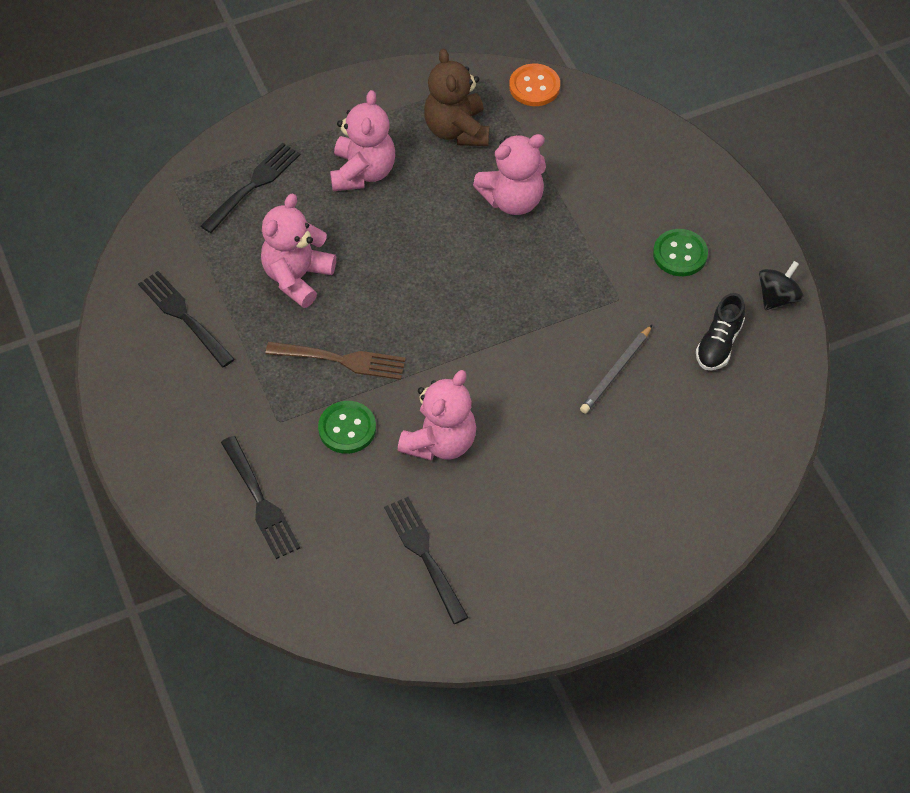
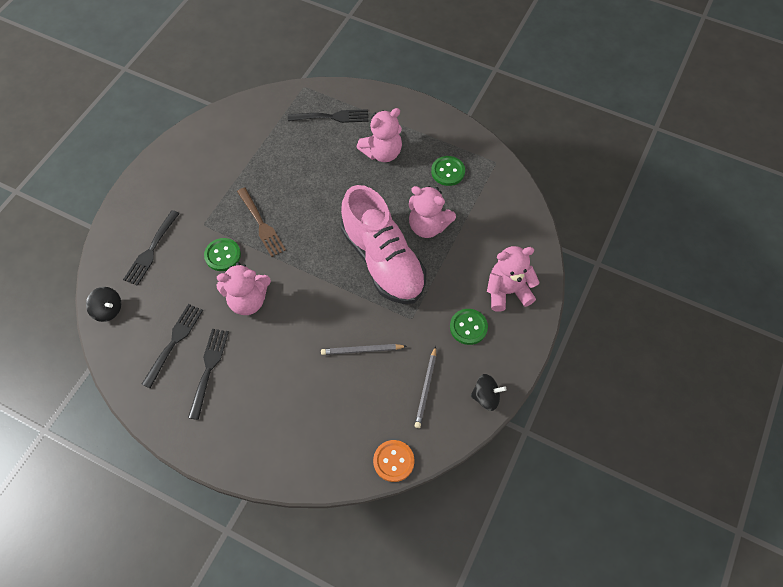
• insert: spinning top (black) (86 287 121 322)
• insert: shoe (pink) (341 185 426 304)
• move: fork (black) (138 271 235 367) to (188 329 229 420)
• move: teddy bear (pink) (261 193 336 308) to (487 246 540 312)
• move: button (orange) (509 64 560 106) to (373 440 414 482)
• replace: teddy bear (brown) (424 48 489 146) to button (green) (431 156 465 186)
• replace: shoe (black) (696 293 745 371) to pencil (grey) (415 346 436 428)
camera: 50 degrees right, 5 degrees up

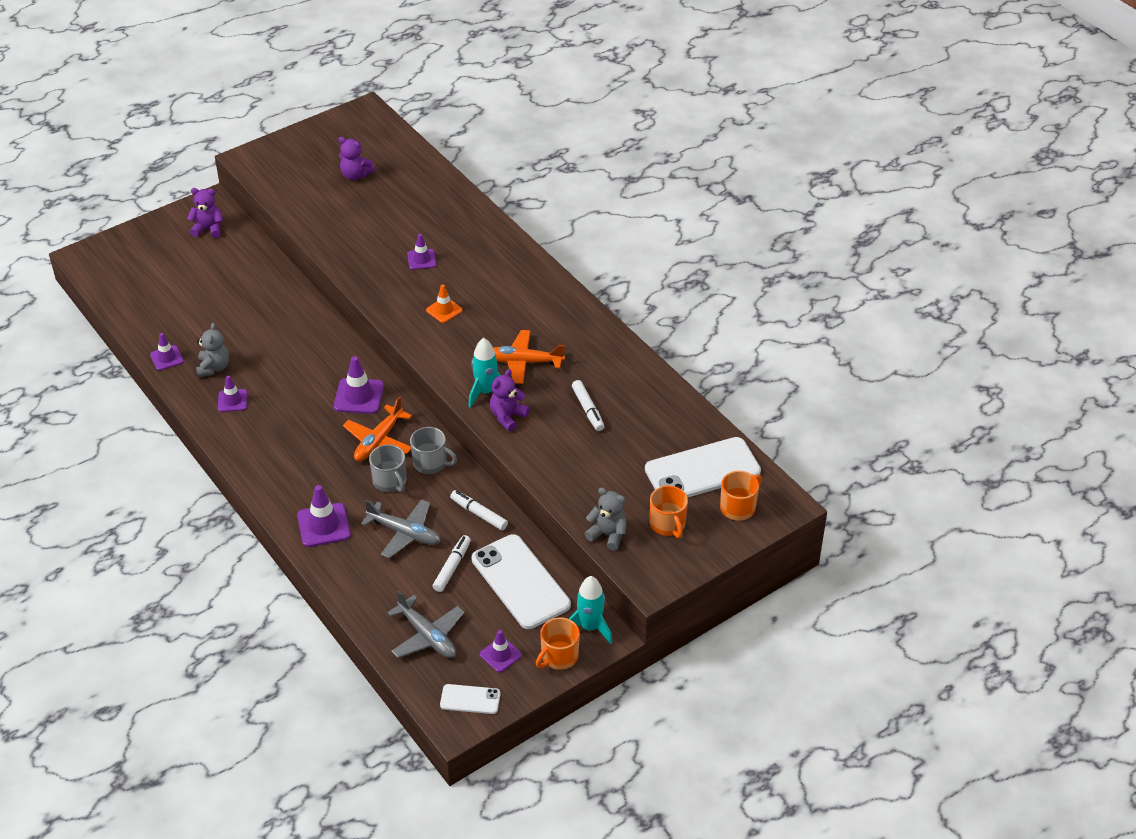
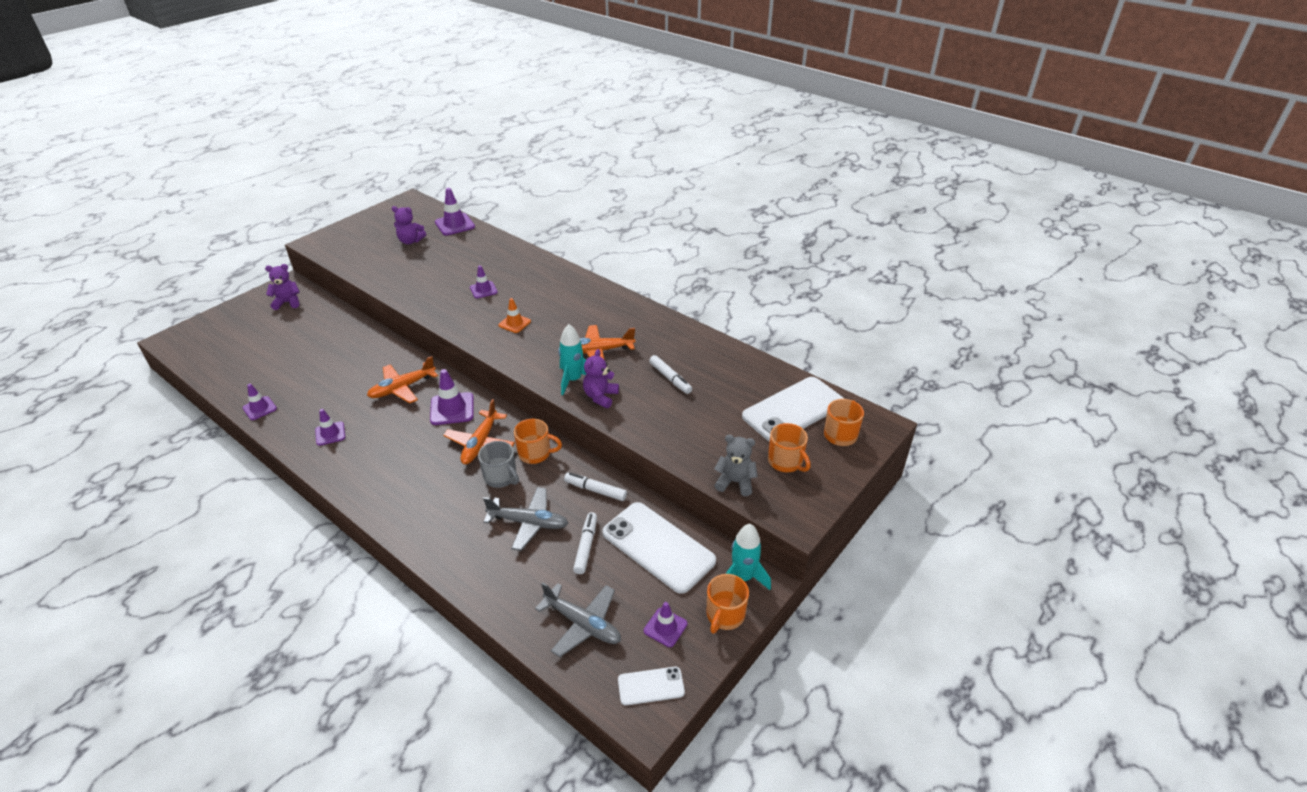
• delete: teddy bear (grey) (196 322 229 377)
• insert: plane (orange) (367 356 438 403)
• move: traffic cone (purple) (297 485 351 547) to (435 188 475 236)
• recolor: mug (grey) (410 427 457 474) to mug (orange) (514 419 562 464)
camera: 15 degrees left, 5 degrees down

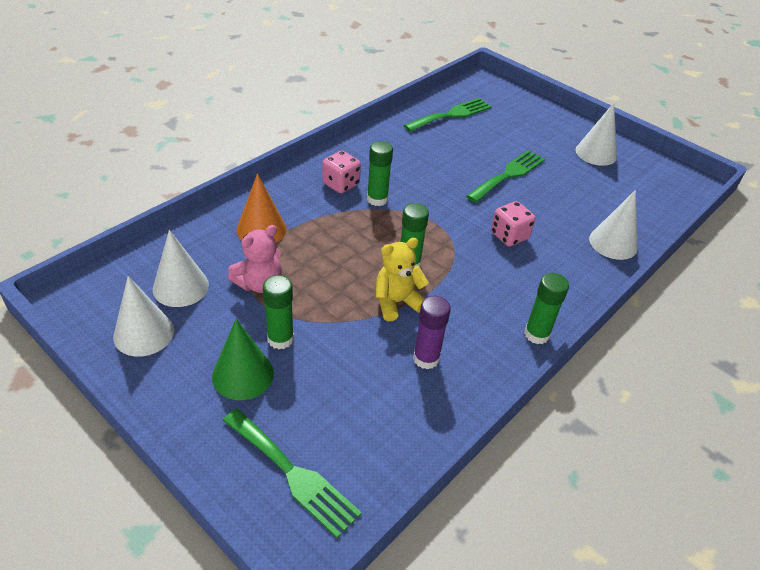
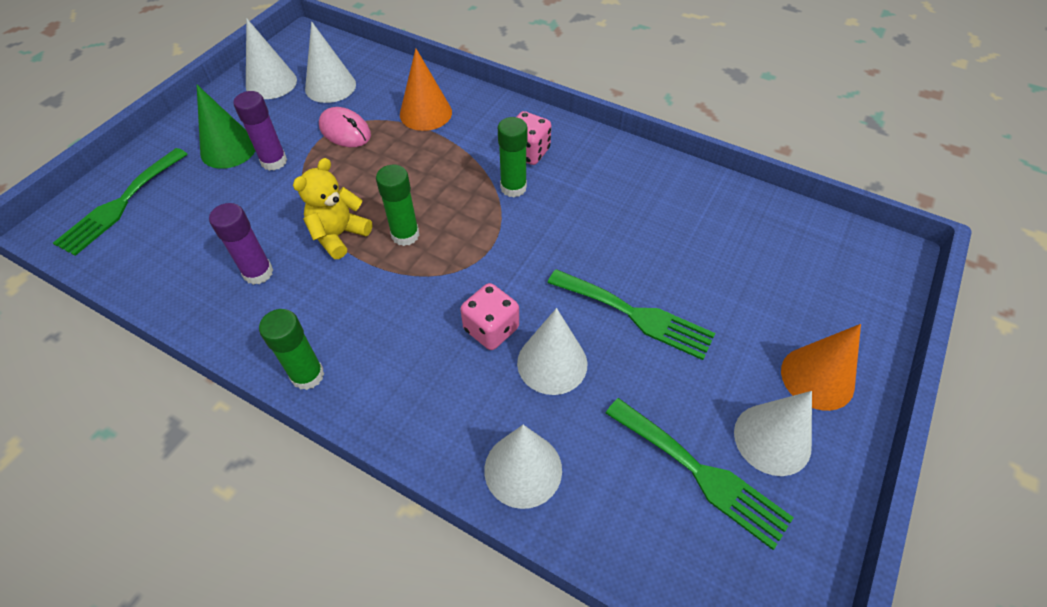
• insert: cone (white) (517 308 587 395)
• insert: cone (orange) (781 324 861 411)
• move: fork (green) (404 98 492 132) to (605 398 794 550)
• replace: teddy bear (pink) (228 225 282 293) to mouse (pink) (319 107 371 147)
• recolor: glue stick (green) (263 275 294 349) to glue stick (purple) (233 91 287 171)
• rotate: teddy bear (yellow) (376 238 429 321) = (293 158 372 259) 105 degrees counterclockwise
camera: 80 degrees right, 10 degrees up

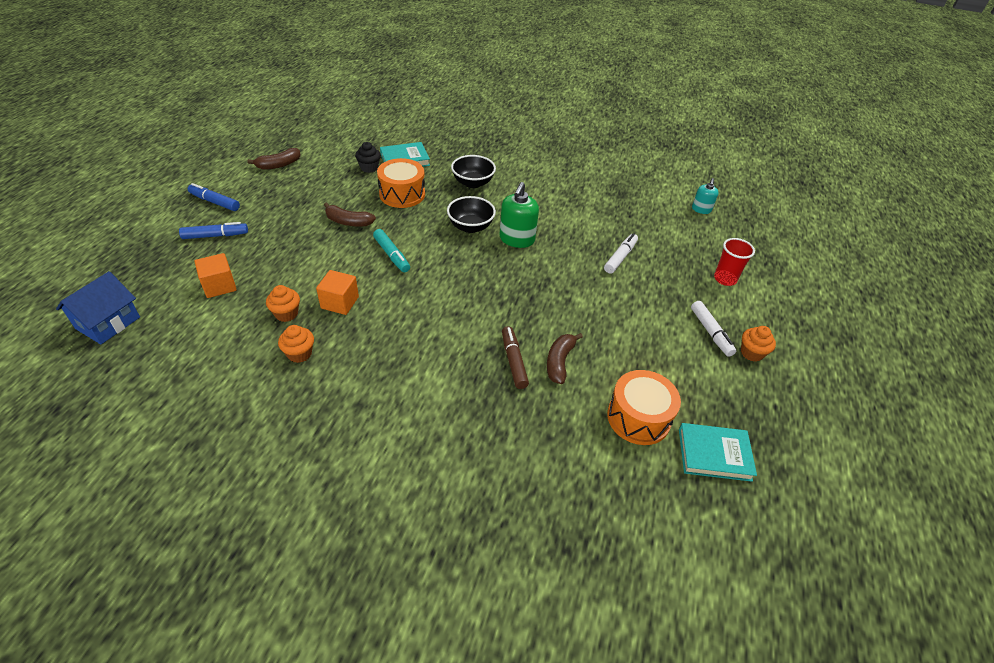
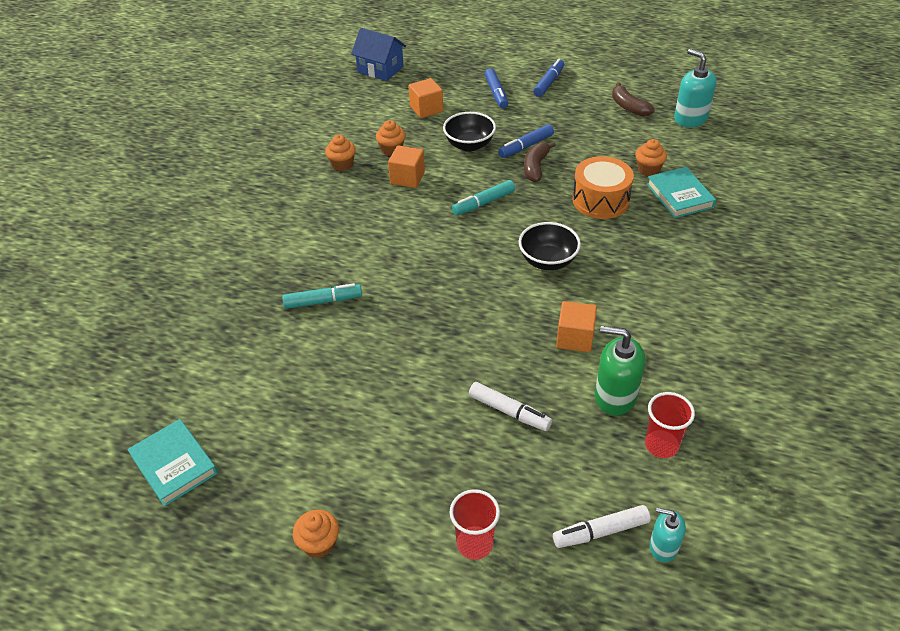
• delete: banana (brown) (547 333 583 384)
• delete: drum (orange) (607 370 681 445)
• insert: marker (blue) (498 124 554 158)
• insert: cube (orange) (556 301 597 352)
• insert: cup (red) (645 392 695 458)
• insert: soap dispenser (turquoise) (674 49 716 127)
• move: bowl (black) (451 155 496 188) to (443 112 496 152)
• move: soap dispenser (green) (499 182 539 248) to (595 326 645 416)
• move: marker (white) (691 301 736 357) to (553 505 651 548)
• recolor: cupcake (black) (355 142 381 173) to cupcake (orange) (635 139 667 176)
• recolor: marker (brown) (502 326 529 389) to marker (turquoise) (282 283 362 309)
• rotate: book (turquoise) (679 423 757 482) = (127 419 218 507) 45 degrees counterclockwise
camera: 95 degrees right, 0 degrees up

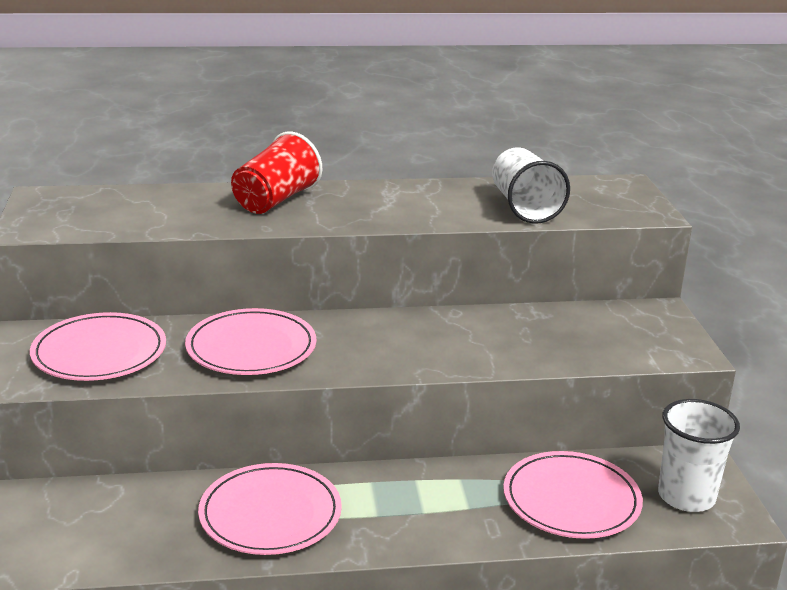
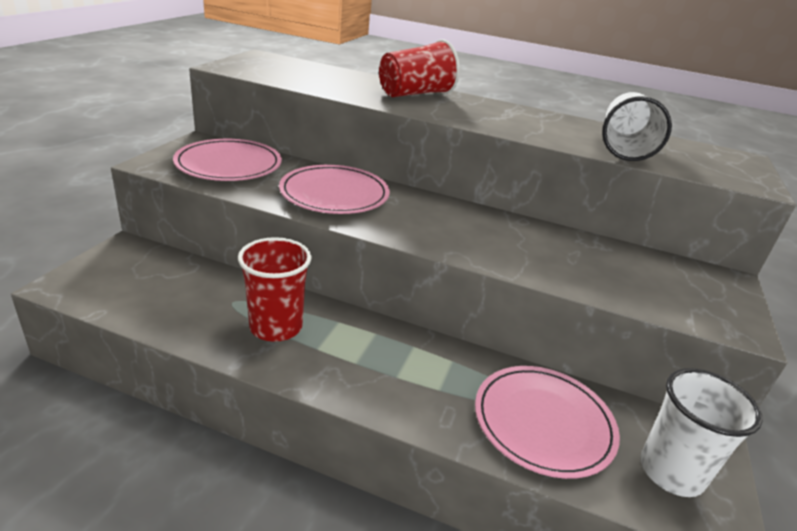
• replace: plate (pink) (198 463 342 555) to cup (red) (238 237 312 342)
camera: 25 degrees right, 5 degrees up

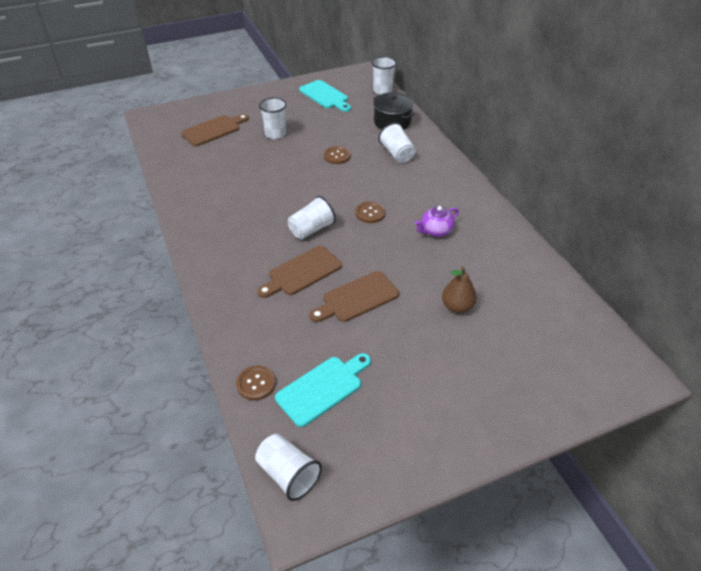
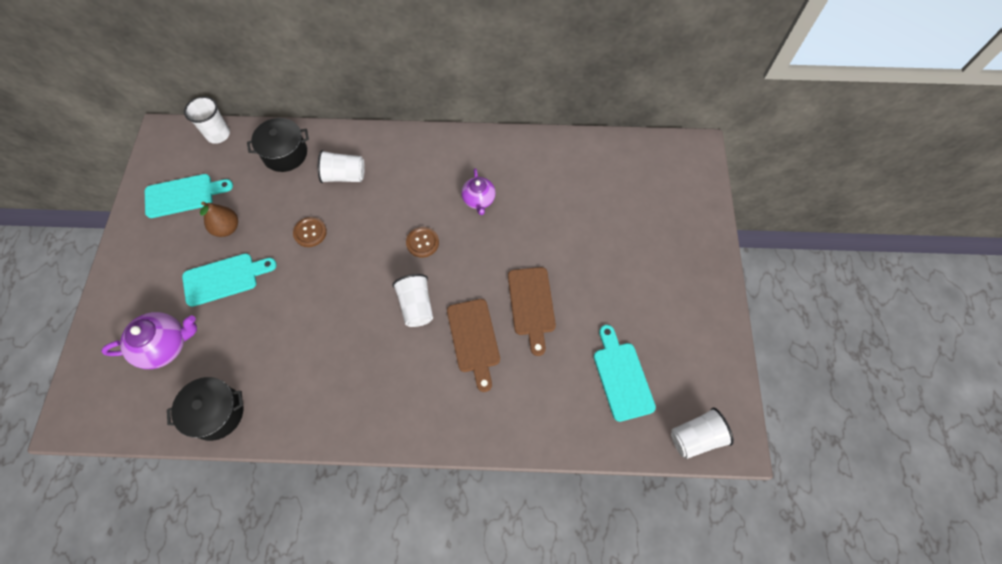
• delete: button (brown) (236 366 276 401)
• insert: pot (black) (167 377 243 441)
• move: pear (brown) (442 266 477 313) to (200 202 238 237)
• replace: cutting board (brown) (181 114 249 146) to teapot (purple) (101 312 197 369)
• replace: cup (white) (259 97 287 139) to cutting board (turquoise) (182 253 277 307)
camera: 65 degrees left, 20 degrees up

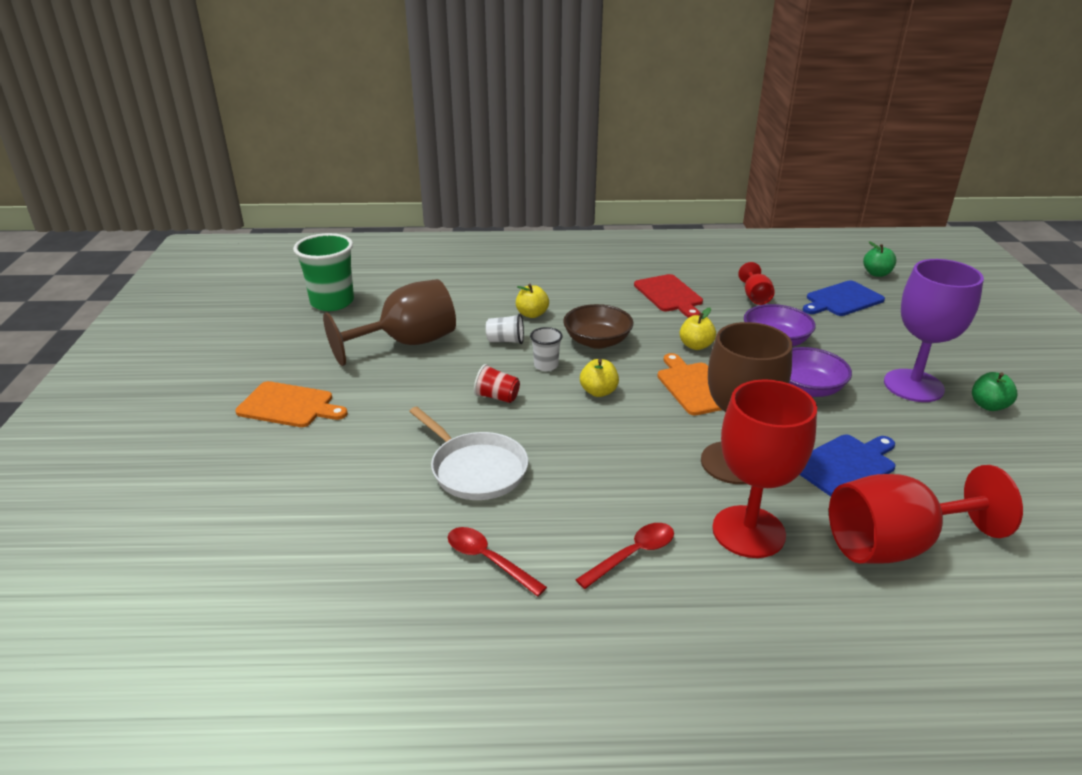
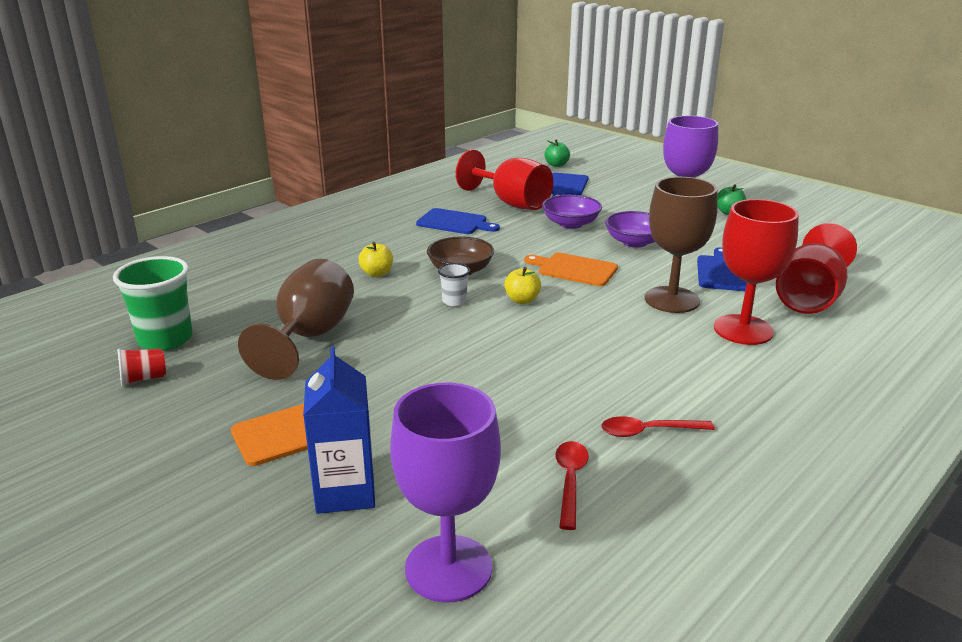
• delete: pan (white) (409 407 528 500)
• delete: cup (white) (486 314 524 344)
• delete: apple (yellow) (680 308 716 350)
• insert: carton (blue) (303 346 375 514)
• insert: goblet (purple) (390 383 501 603)
• move: cup (red) (474 364 520 403) to (117 349 166 386)
• move: spoon (red) (576 523 674 589) to (555 441 589 530)
• recolor: cutting board (red) (634 274 703 318) to cutting board (blue) (416 208 500 234)
• resize: goblet (red) (738 262 775 305) = (456 150 553 210) x2.05
camera: 45 degrees left, 5 degrees down

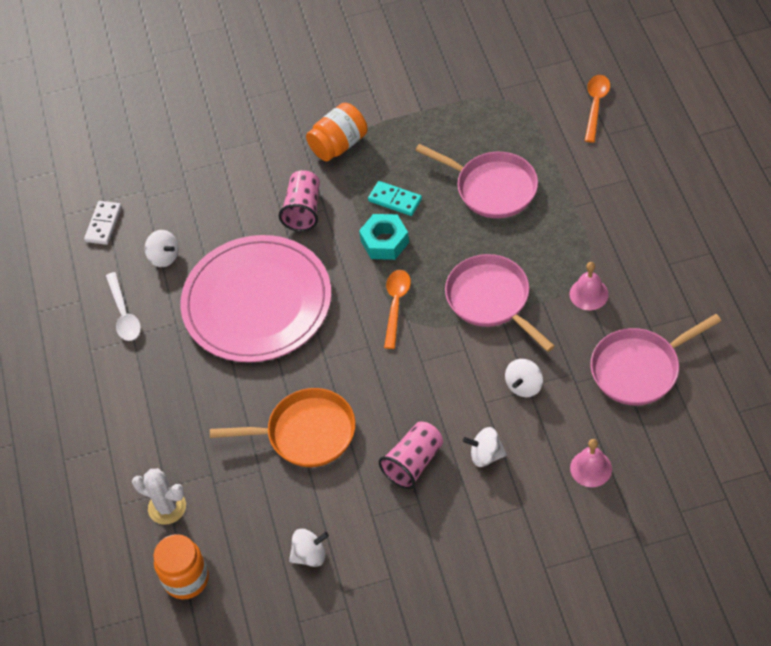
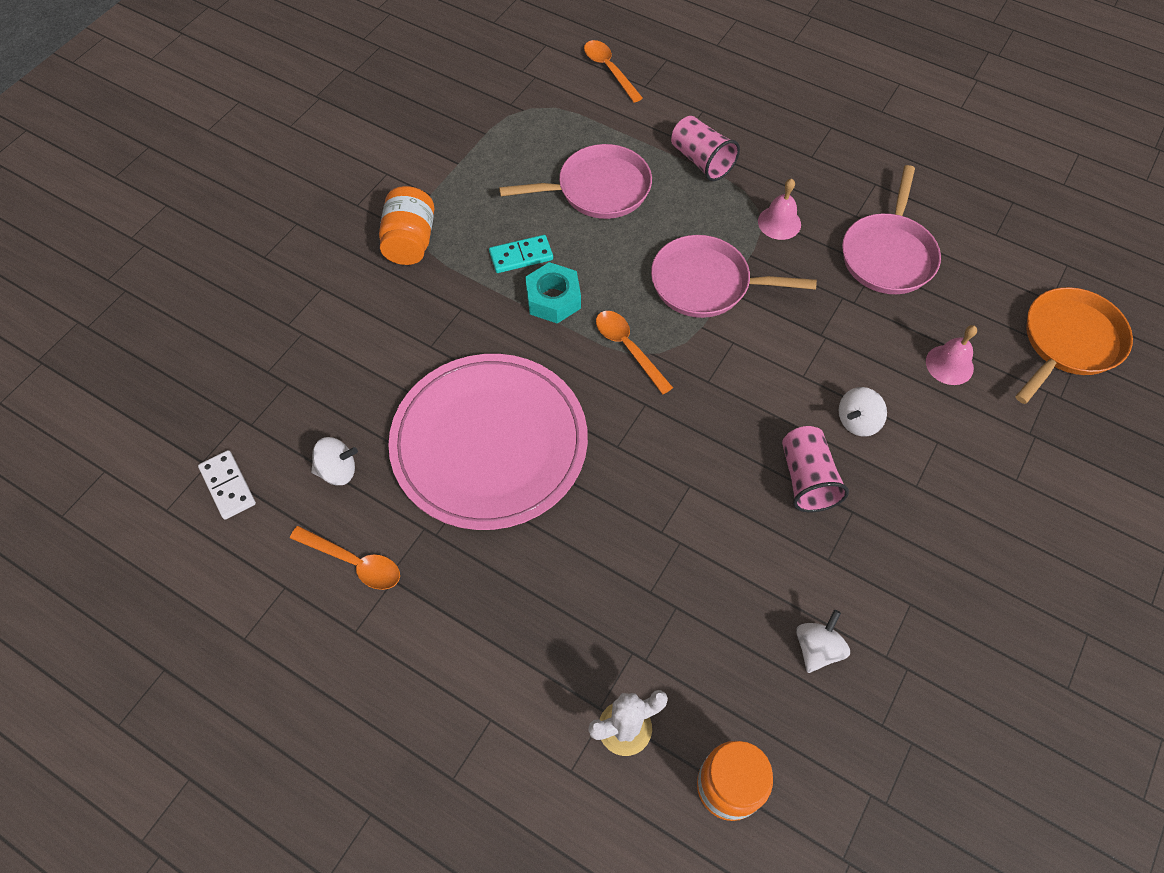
• delete: spinning top (white) (505 359 543 397)
• move: pan (orange) (210 388 356 467) to (1015 287 1133 404)
• move: cup (pink) (279 170 320 231) to (671 116 740 181)
• recolor: spoon (white) (106 272 141 341) to spoon (orange) (290 526 400 590)
camera: 50 degrees left, 5 degrees up

